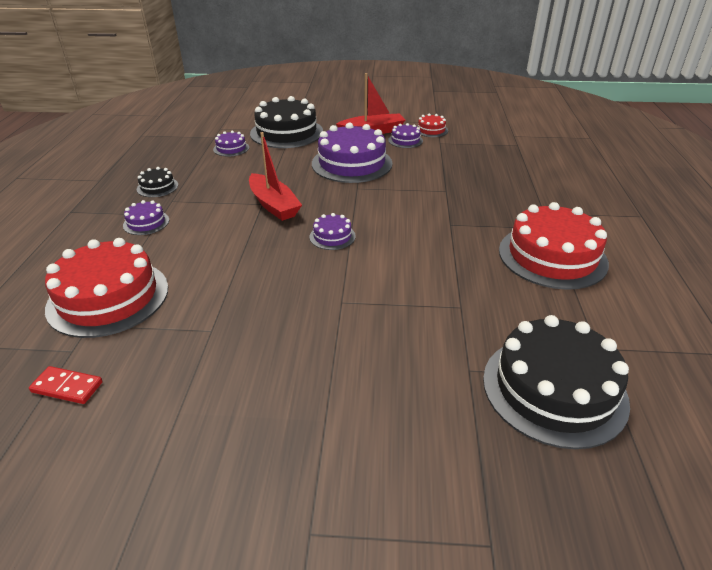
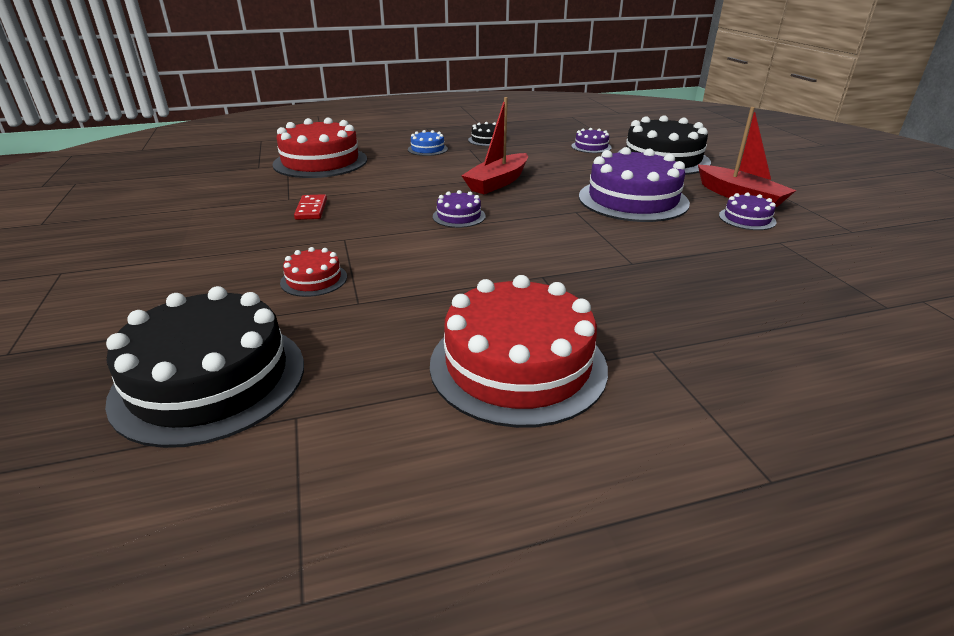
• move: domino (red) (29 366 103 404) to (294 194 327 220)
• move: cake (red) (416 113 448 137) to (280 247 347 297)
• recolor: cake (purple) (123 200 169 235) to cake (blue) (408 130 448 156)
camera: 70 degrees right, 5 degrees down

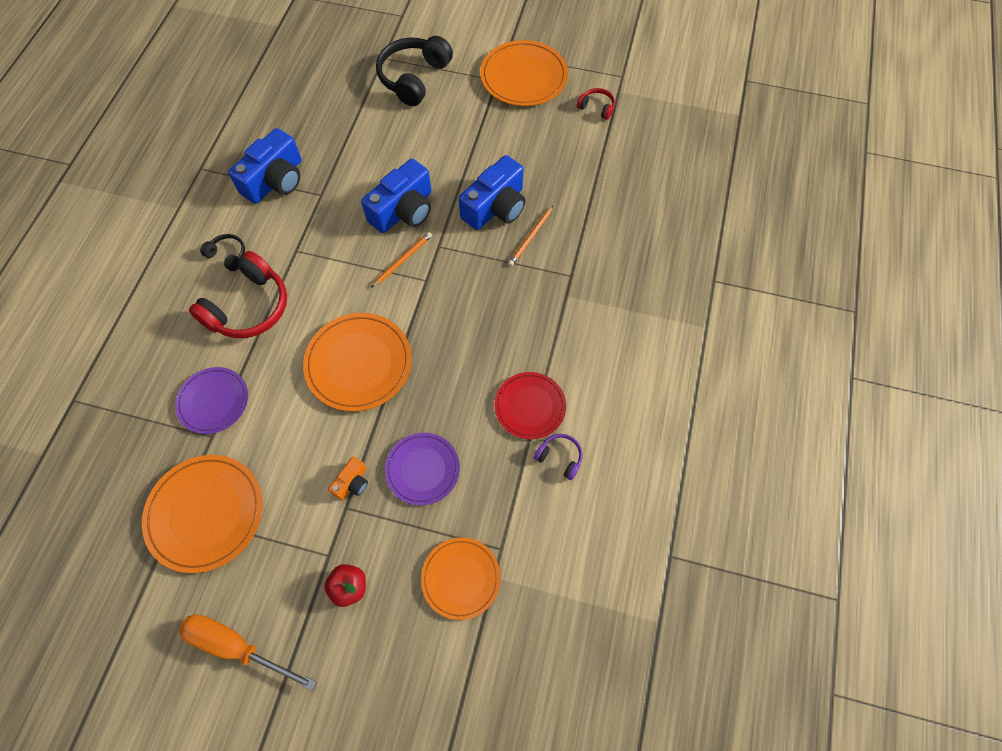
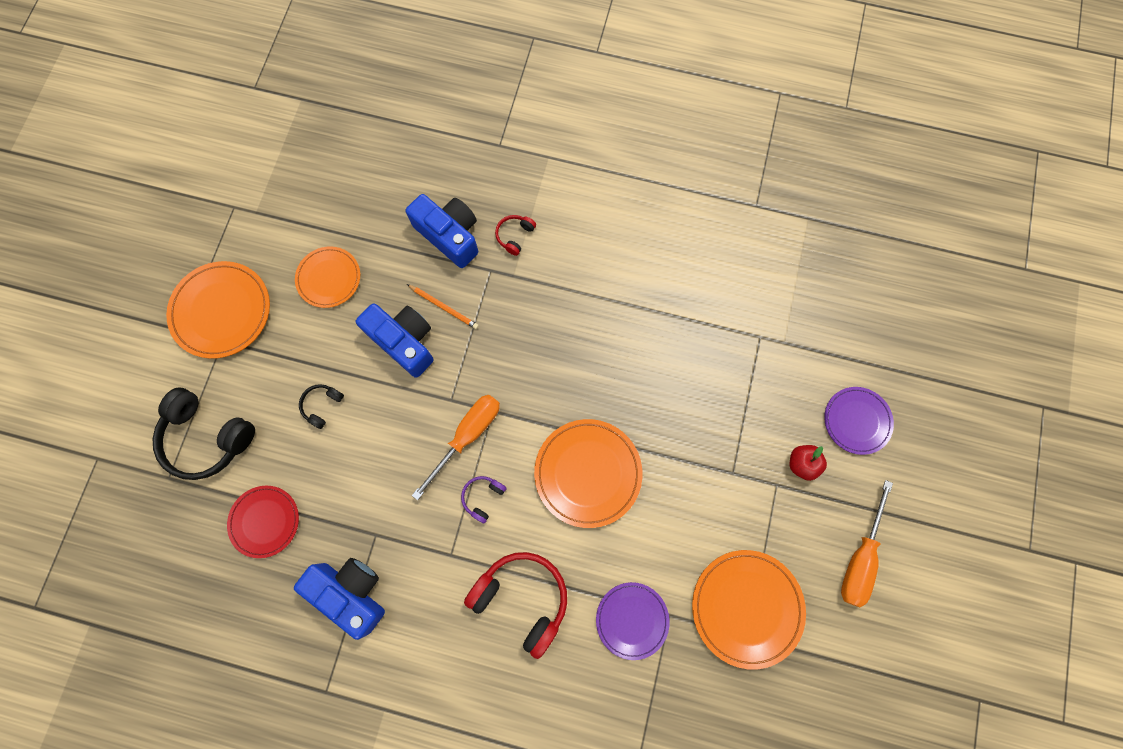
• delete: camera (orange) (328 456 368 501)
• move: headphones (black) (200 234 245 271) to (299 384 344 429)
• move: camera (blue) (361 159 432 233) to (405 194 478 268)
• move: plate (purple) (385 433 460 505) to (824 387 894 455)
• move: plate (orange) (421 538 501 620) to (295 246 360 308)
• move: plate (red) (495 372 566 439) to (227 486 299 558)
• move: headphones (purple) (534 434 583 480) to (461 476 507 523)
• move: headphones (red) (577 88 615 120) to (495 215 536 256)
• replace: pencil (orange) (371 232 432 288) to screwdriver (orange) (412 395 500 500)
camera: 90 degrees left, 10 degrees up

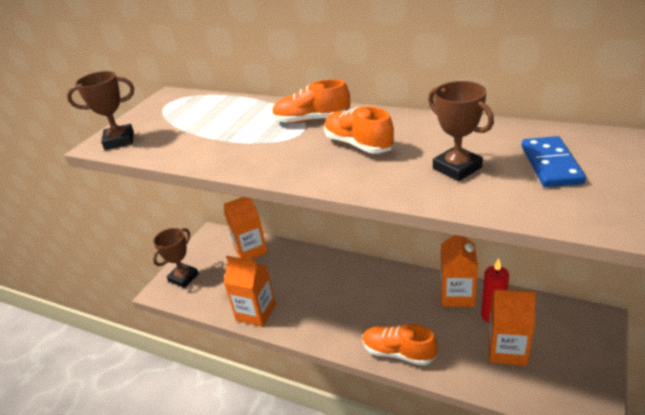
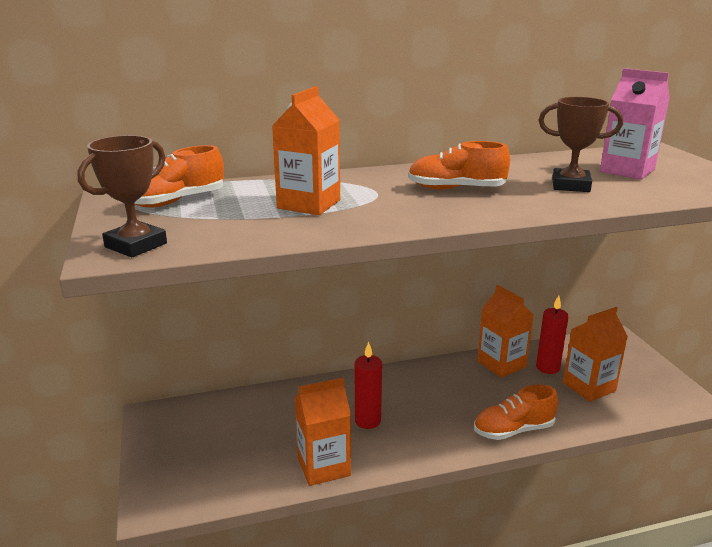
• delete: trophy (brown) (153 228 199 288)
• insert: candle (red) (355 342 382 429)
• move: carton (orange) (224 197 267 260) to (272 86 340 215)
• move: shoe (orange) (272 79 350 123) to (134 145 224 207)
• replace: domino (blue) (522 136 586 187) to carton (pink) (600 68 670 180)
camera: 45 degrees left, 10 degrees down

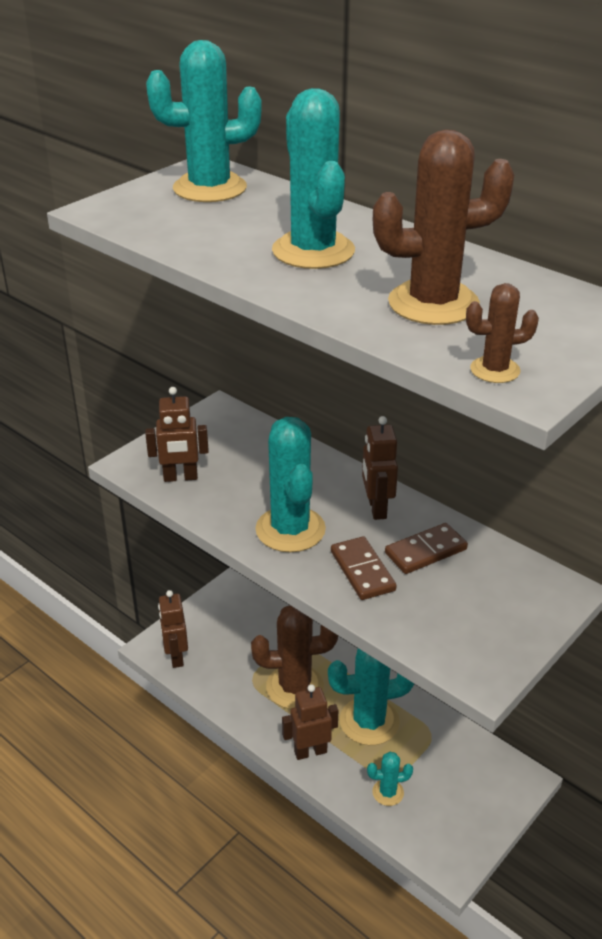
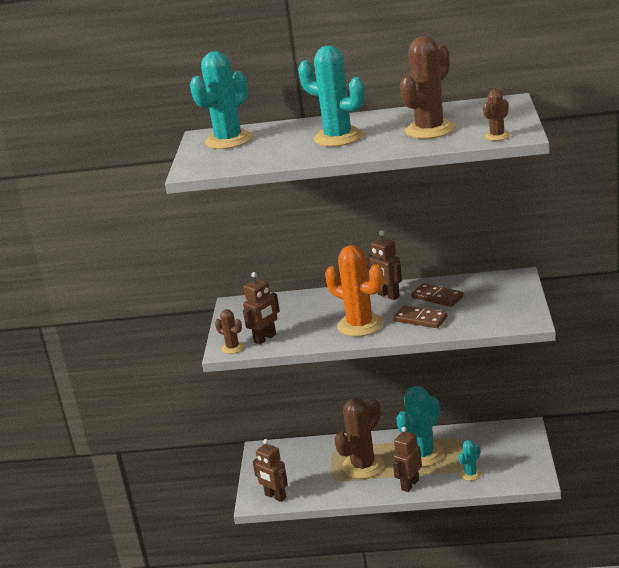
• insert: cactus (brown) (215 309 244 354)
• recolor: cactus (turquoise) (256 417 326 552) to cactus (orange) (325 245 384 337)
• rotate: domino (brown) (385 523 468 574) = (411 283 464 307) 75 degrees counterclockwise
camera: 35 degrees left, 10 degrees down

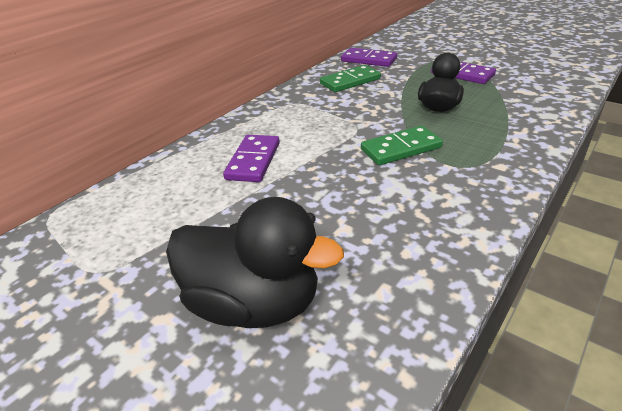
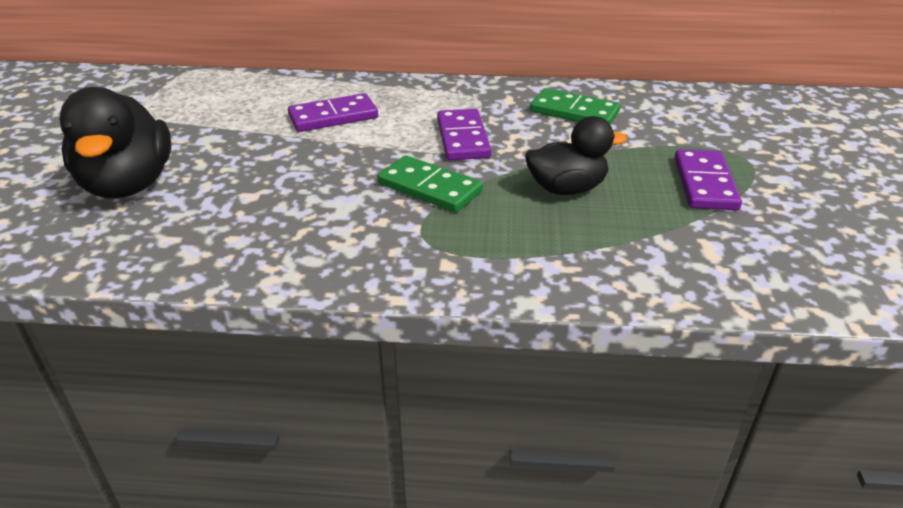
• move: domino (purple) (341 48 397 67) to (437 109 491 160)
camera: 55 degrees right, 0 degrees up

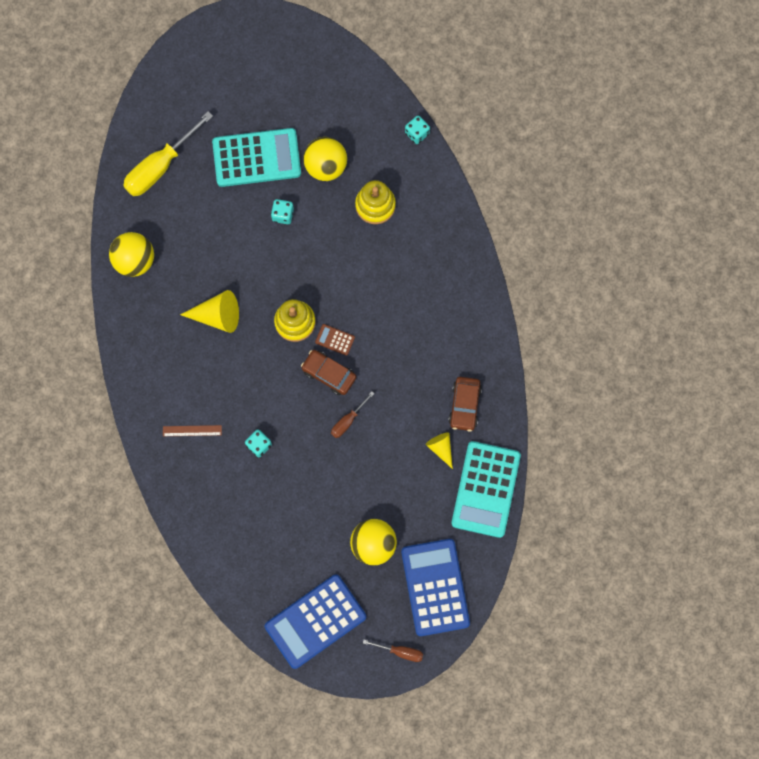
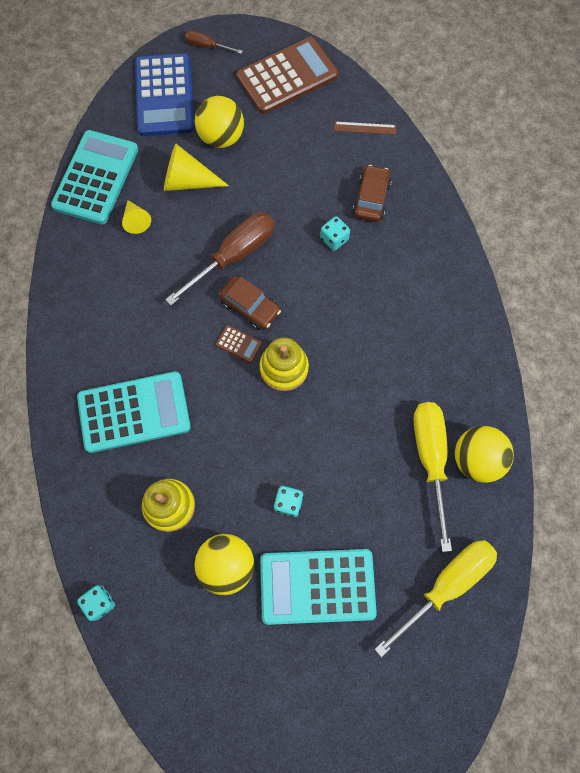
• insert: calculator (turquoise) (77 371 191 453)
• insert: screwdriver (yellow) (413 402 452 552)
• move: ruler (brown) (163 425 222 436) to (334 121 396 135)
• move: cone (yellow) (180 290 239 333) to (164 144 229 191)
• move: car (brown) (448 377 482 432) to (353 165 392 222)
• recolor: calculator (blue) (265 574 366 669) to calculator (brown) (237 37 338 114)
• resize: screwdriver (brown) (331 392 374 438) = (165 212 275 306) x2.00
camera: 175 degrees left, 5 degrees down

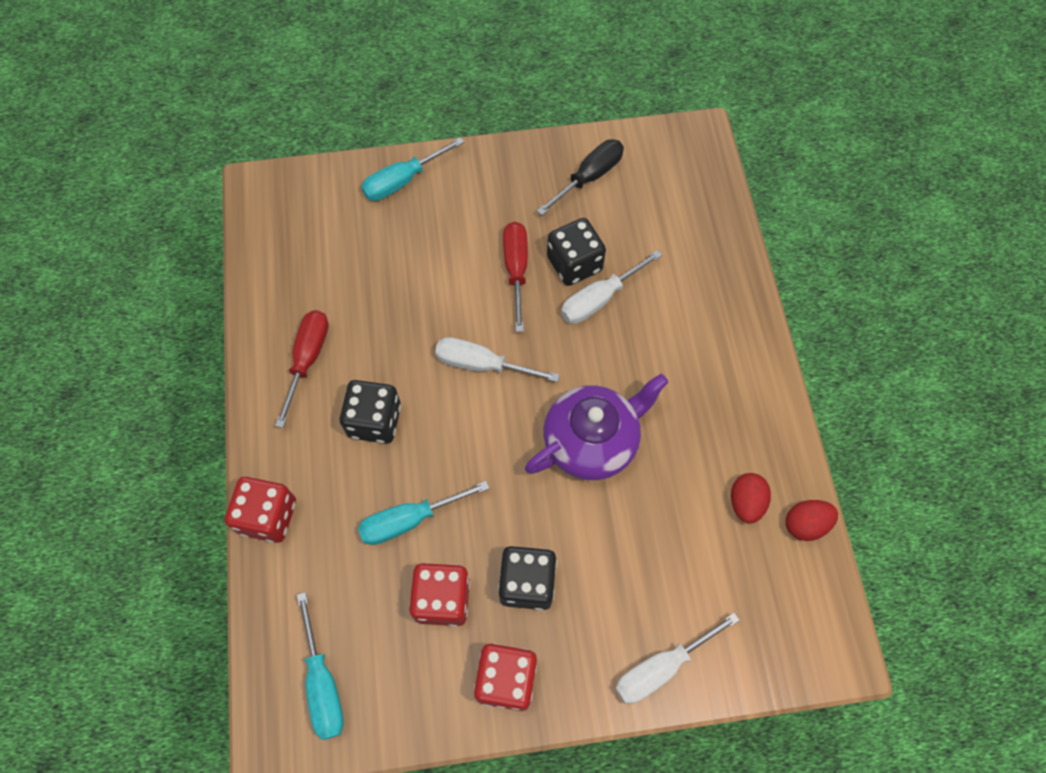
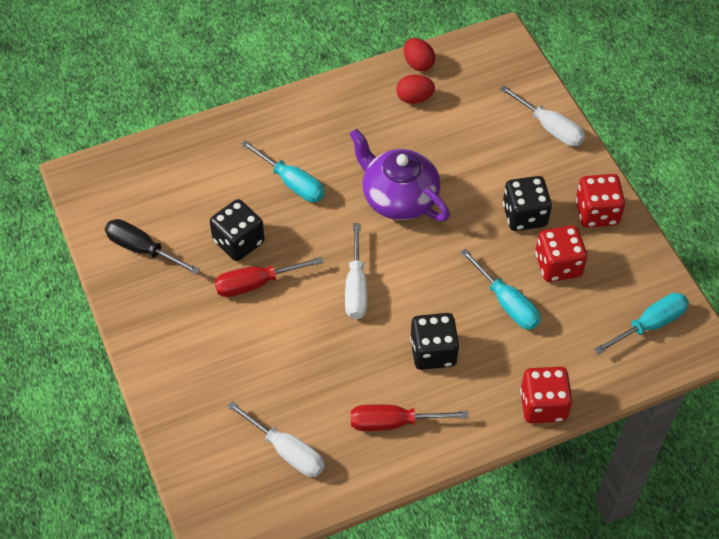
• move: screwdriver (turquoise) (361 137 464 201) to (241 140 325 202)
• move: screwdriver (white) (561 250 662 324) to (227 401 325 477)
camera: 105 degrees left, 10 degrees down

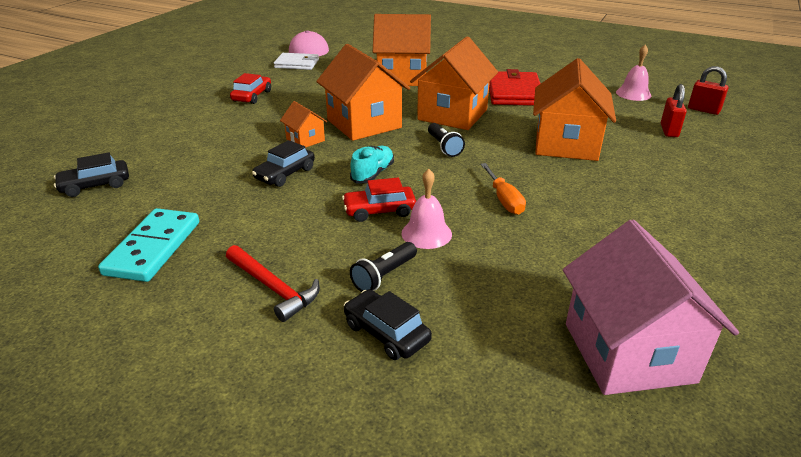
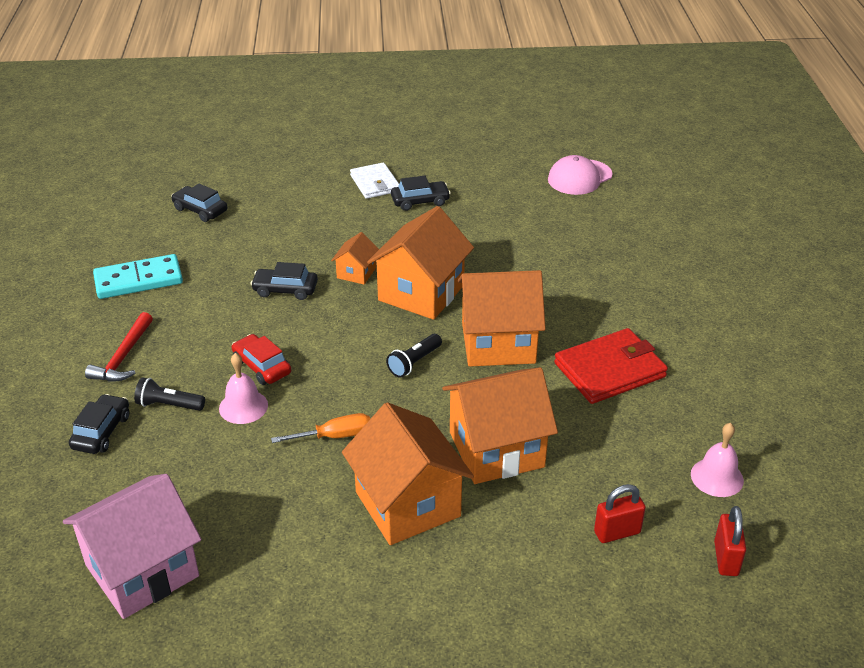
• delete: shoe (turquoise) (350 146 394 183)
• move: wallet (white) (274 53 319 70) to (350 162 399 199)
• move: house (orange) (373 14 431 86) to (342 402 474 545)
• recolor: car (red) (230 73 271 104) to car (black) (391 176 451 211)
• rotate: screwdriver (orange) (481 163 526 215) = (271 413 370 443) 150 degrees counterclockwise
camera: 60 degrees right, 5 degrees up

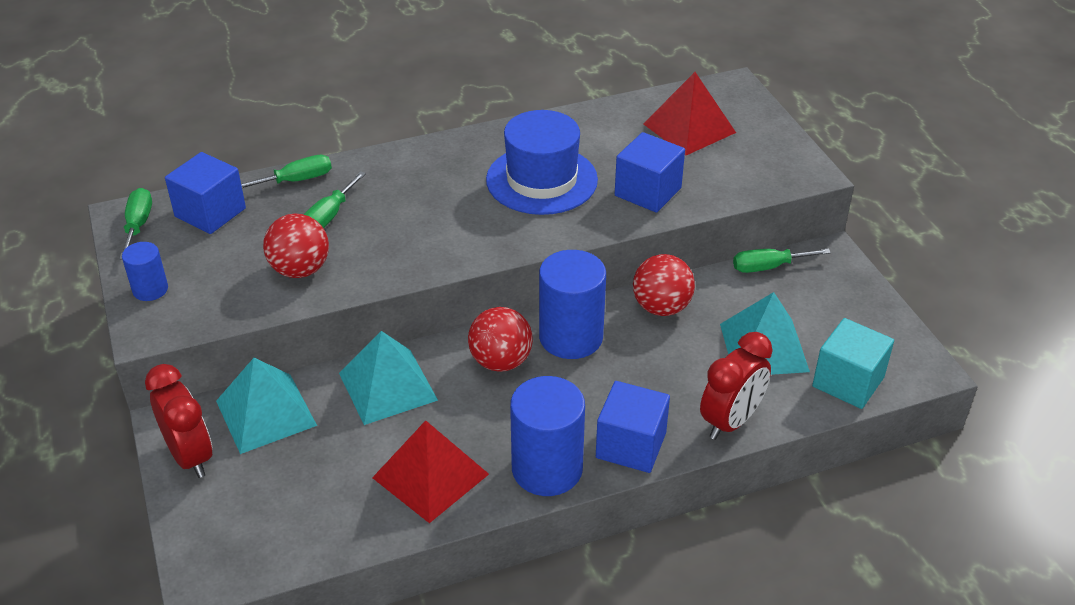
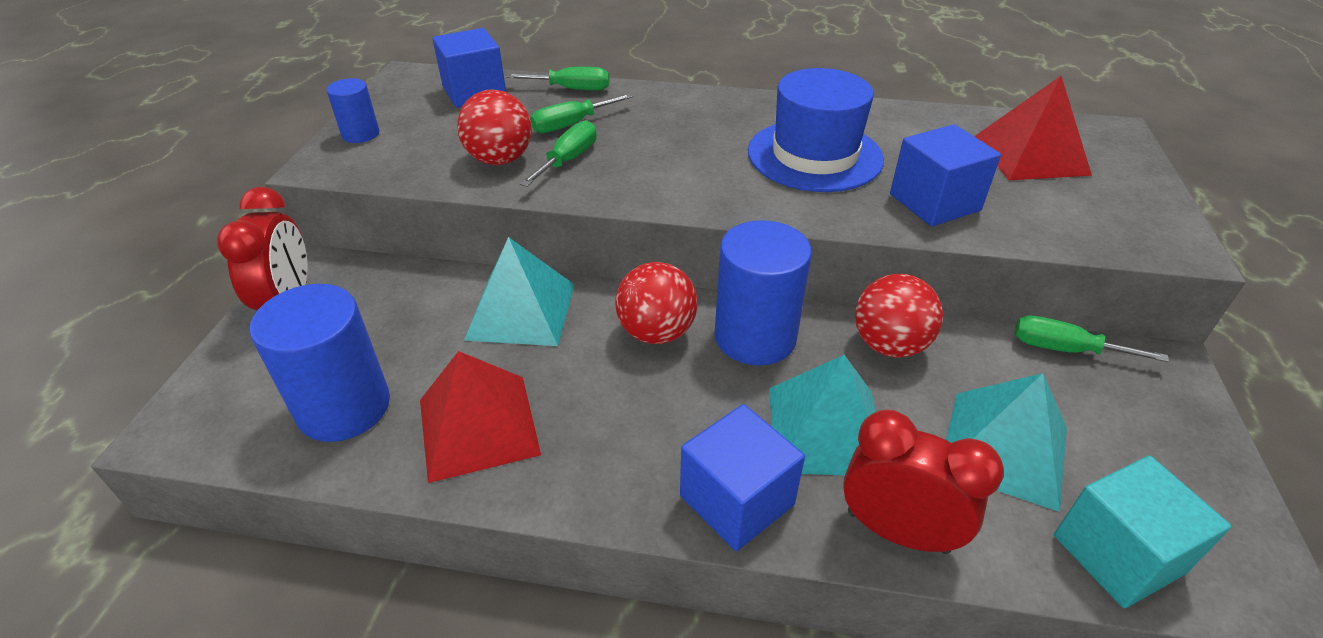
• move: screwdriver (green) (119 188 152 260) to (520 120 597 187)
• move: pyramid (turquoise) (216 358 317 454) to (769 355 876 475)
• move: cylinder (blue) (510 376 585 496) to (250 284 390 442)
• rotate: clock (red) (700 332 773 440) = (843 409 1004 554) 135 degrees counterclockwise
camera: 30 degrees right, 0 degrees up

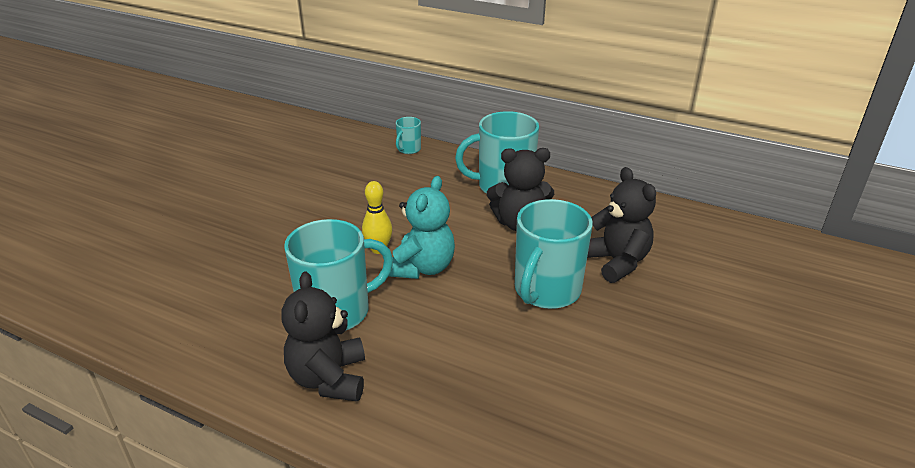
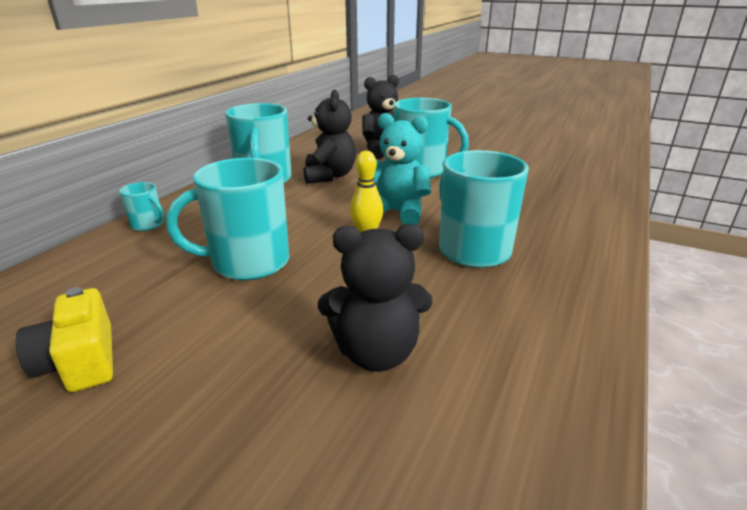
• insert: camera (yellow) (16 287 113 392)
• insert: mug (turquoise) (166 158 289 281)
• move: teddy bear (black) (281 271 365 402) to (318 224 433 372)
camera: 90 degrees left, 5 degrees down

